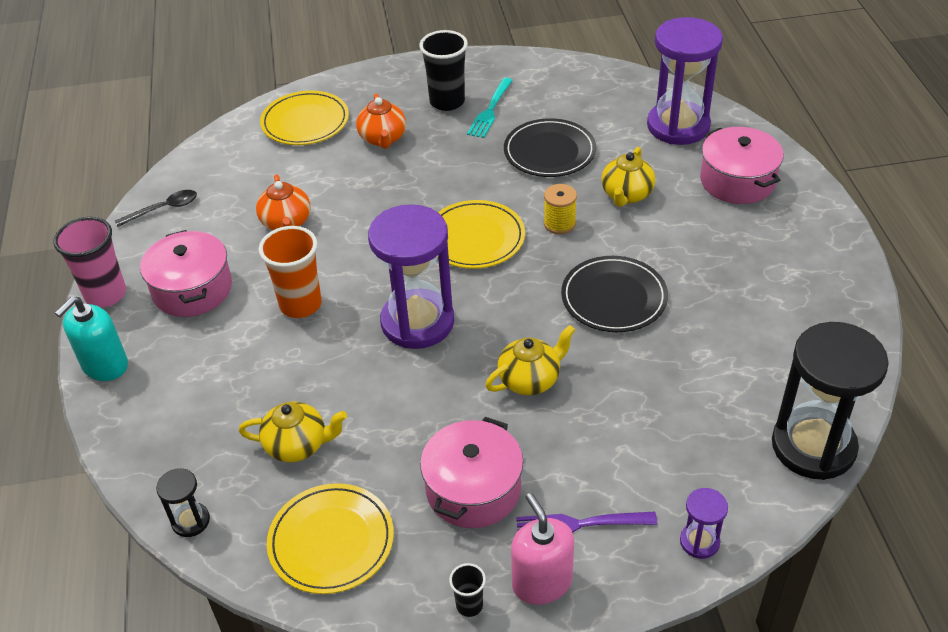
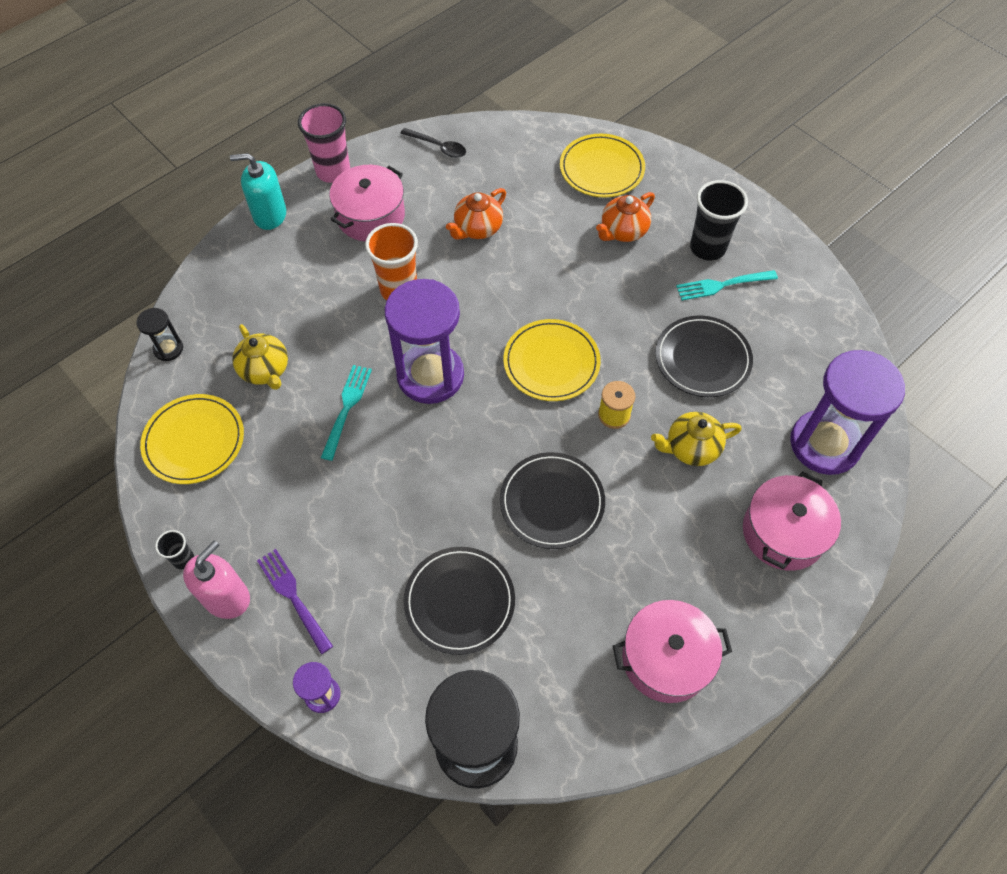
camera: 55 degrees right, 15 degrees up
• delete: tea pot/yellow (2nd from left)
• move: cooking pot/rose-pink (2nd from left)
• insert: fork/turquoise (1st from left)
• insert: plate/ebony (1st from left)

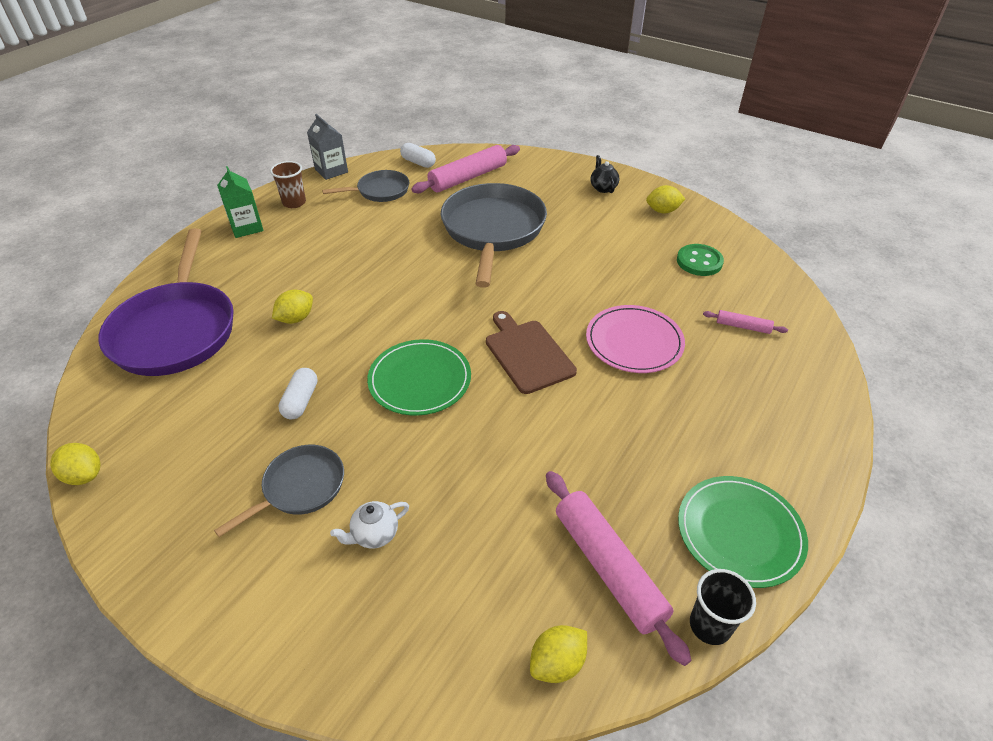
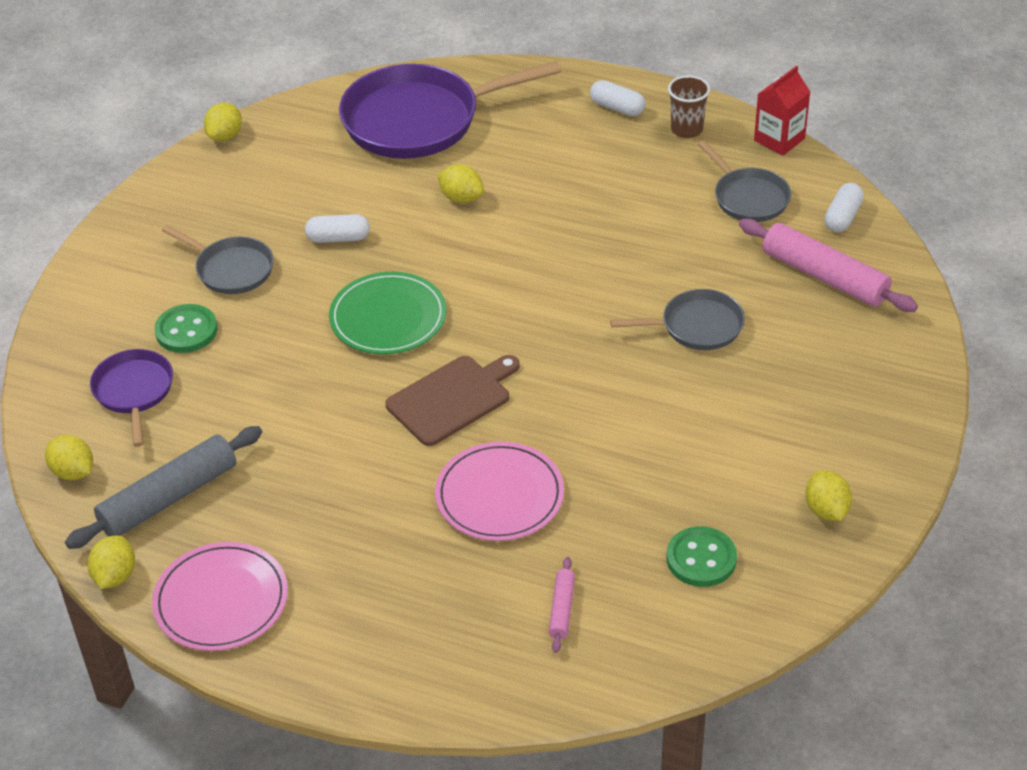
camera: 80 degrees right, 0 degrees up
• recolor: carton/grey to carton/crimson
• delete: tea pot/ebony
• replace: carton/emerald to pill/white (2nd from left)
• resize: skillet/grey (3rd from left in the first image) x0.53
• recolor: dough roller/rose-pink (2nd from left) to dough roller/grey
• recolor: plate/emerald (2nd from left) to plate/rose-pink (1st from left)
• replace: tea pot/white to button/emerald (1st from left)
• replace: tumbler/ebony to toy lemon/yellow (2nd from left)
• insert: skillet/violet (1st from left)

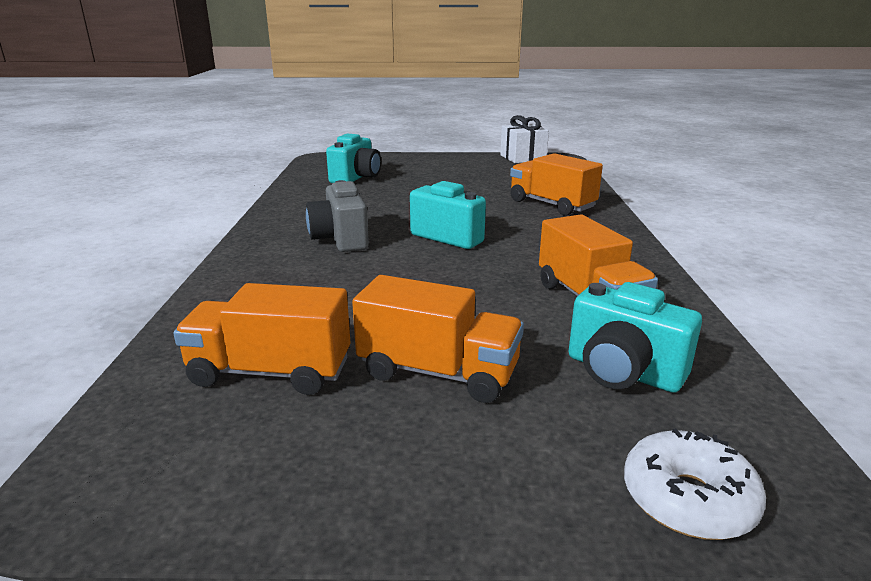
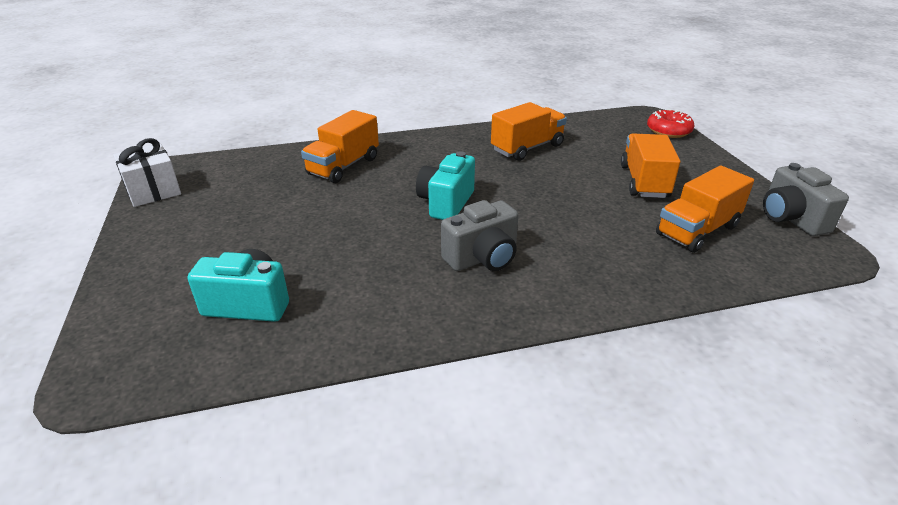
camera: 105 degrees left, 10 degrees up
• delete: photo camera/turquoise (3rd from left)
• rotate: truck/bright orange (1st from left in the first image) 60 degrees clockwise
• recolor: glazed donut/white to glazed donut/crimson
• insert: photo camera/grey (2nd from left)

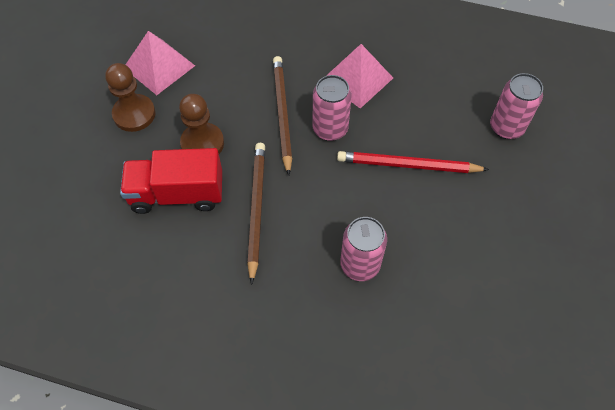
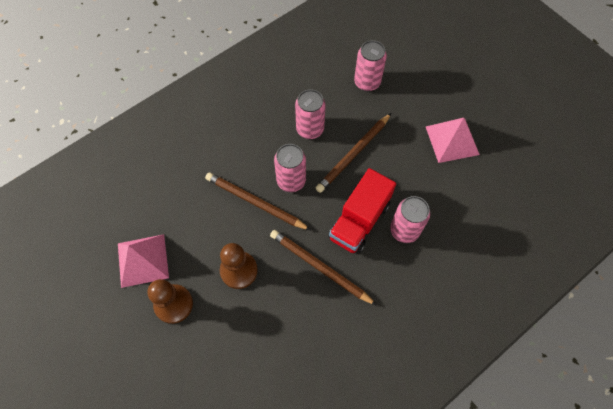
camera: 55 degrees left, 5 degrees up
• move: solid pyramid/rose-pink (2nd from left)
• move: truck/crimson
• recolor: lead pencil/crimson to lead pencil/dark brown (3rd from left)
• insert: tin/rose-pink (2nd from left)

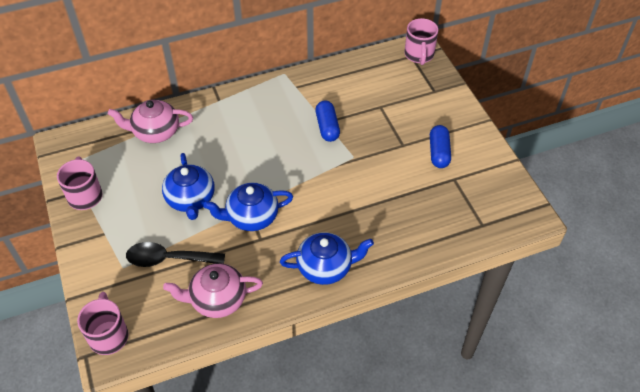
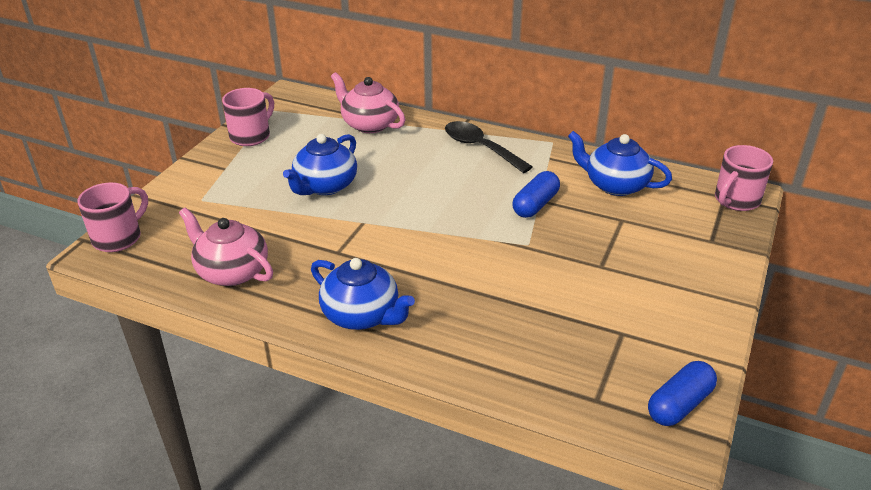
camera: 45 degrees right, 15 degrees down
• move: pill/royal blue (2nd from left)
• move: tea pot/royal blue (2nd from left in the first image) to tea pot/royal blue (3rd from left)
• move: spoon/ebony

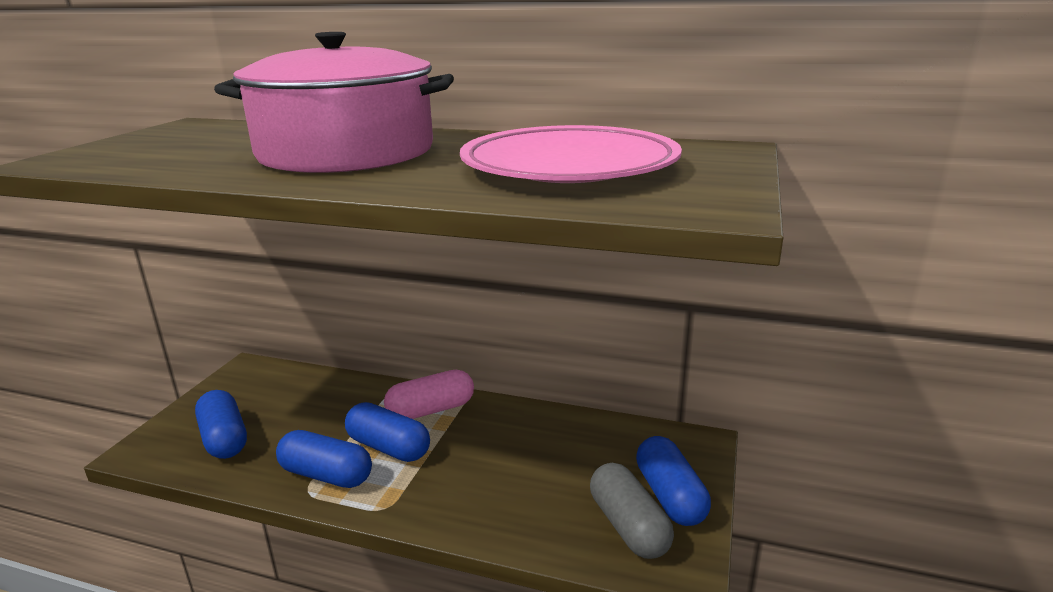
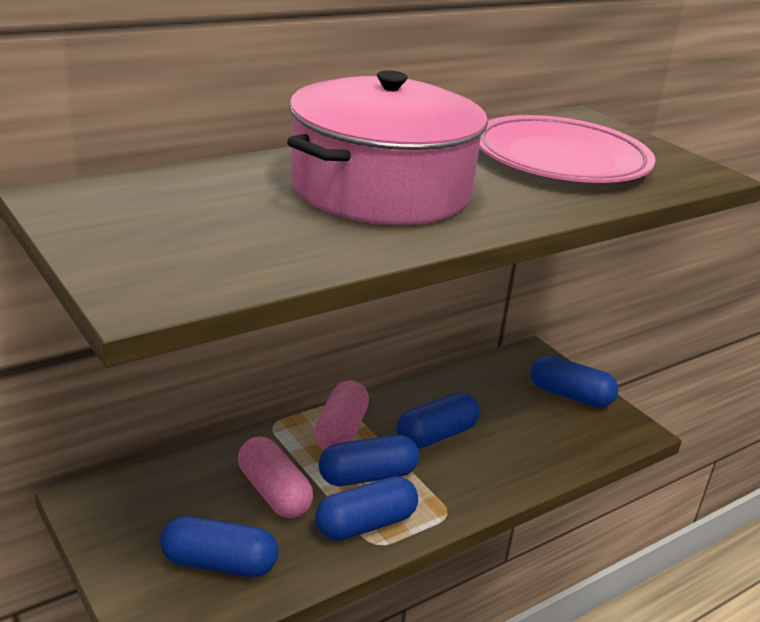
camera: 55 degrees left, 5 degrees up
• delete: pill/grey
• insert: pill/royal blue (4th from left)
• insert: pill/rose-pink (1st from left)

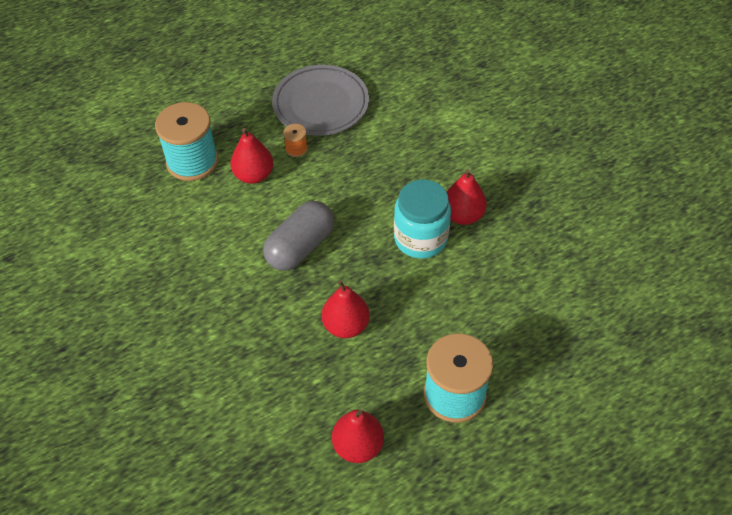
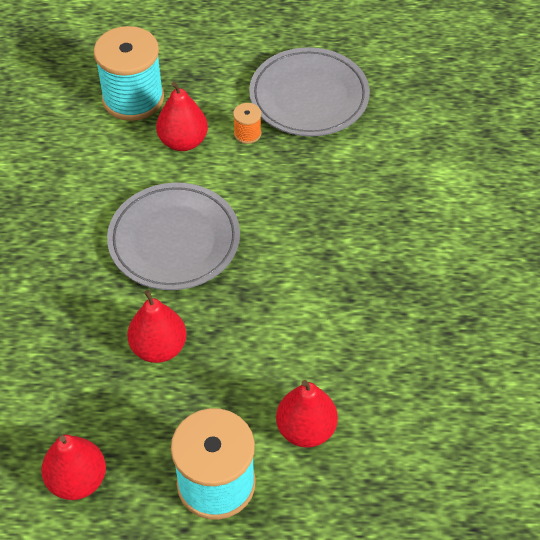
camera: 30 degrees right, 0 degrees up
• move: pear/crimson (4th from left)
• delete: preserve jar/turquoise
• replace: pill/grey to plate/grey (1st from left)

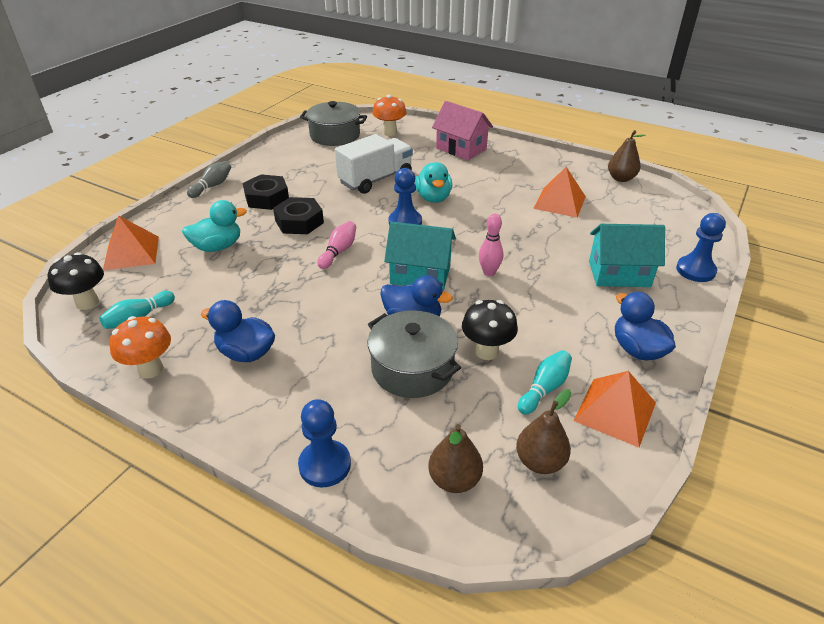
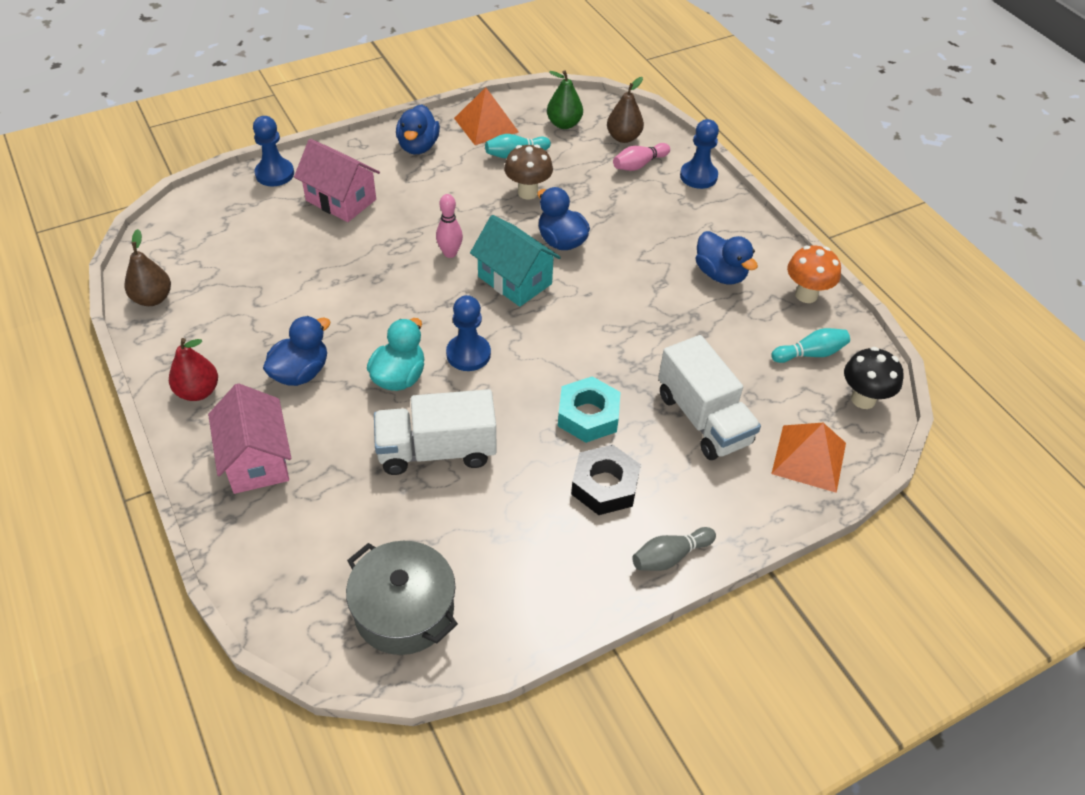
camera: 150 degrees left, 10 degrees up
• delete: toadstool/bright orange (2nd from left)
• delete: solid pyramid/bright orange (2nd from left)
• recolor: hexagon nut/ebony (2nd from left) to hexagon nut/turquoise
• replace: toy duck/turquoise (1st from left) to truck/white (2nd from left)
• move: skittle/rose-pink (1st from left in the first image) to skittle/rose-pink (2nd from left)
• recolor: cottage/turquoise (2nd from left) to cottage/rose-pink (2nd from left)
• recolor: toadstool/ebony (2nd from left) to toadstool/dark brown
• delete: cooking pot/grey (2nd from left)
• recolor: pear/dark brown (2nd from left) to pear/emerald
• insert: toy duck/royal blue (1st from left)
• insert: pear/crimson

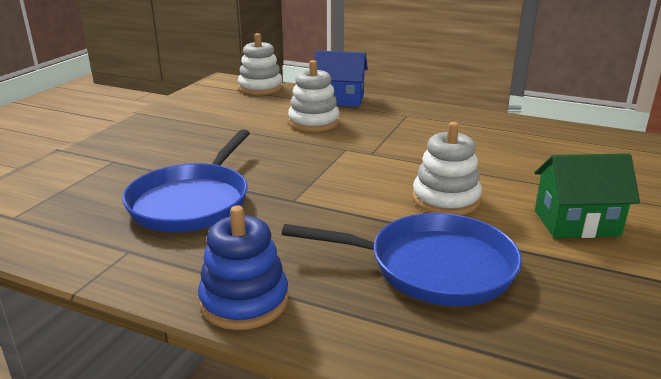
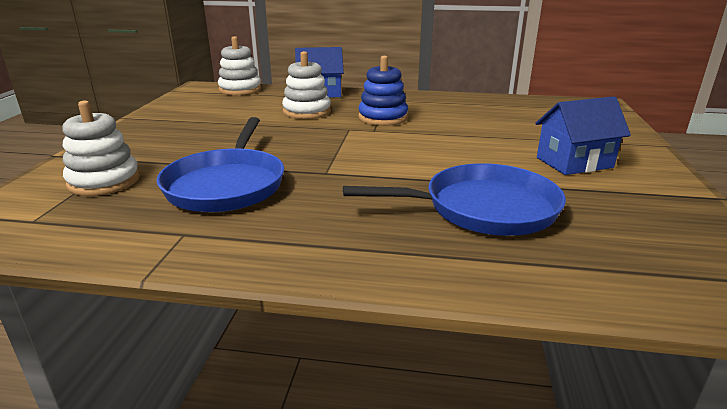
camera: 15 degrees left, 0 degrees up
• move: ring stacker/white (3rd from left in the first image) to ring stacker/white (1st from left)
• recolor: cottage/emerald to cottage/royal blue (2nd from left)
• move: ring stacker/royal blue

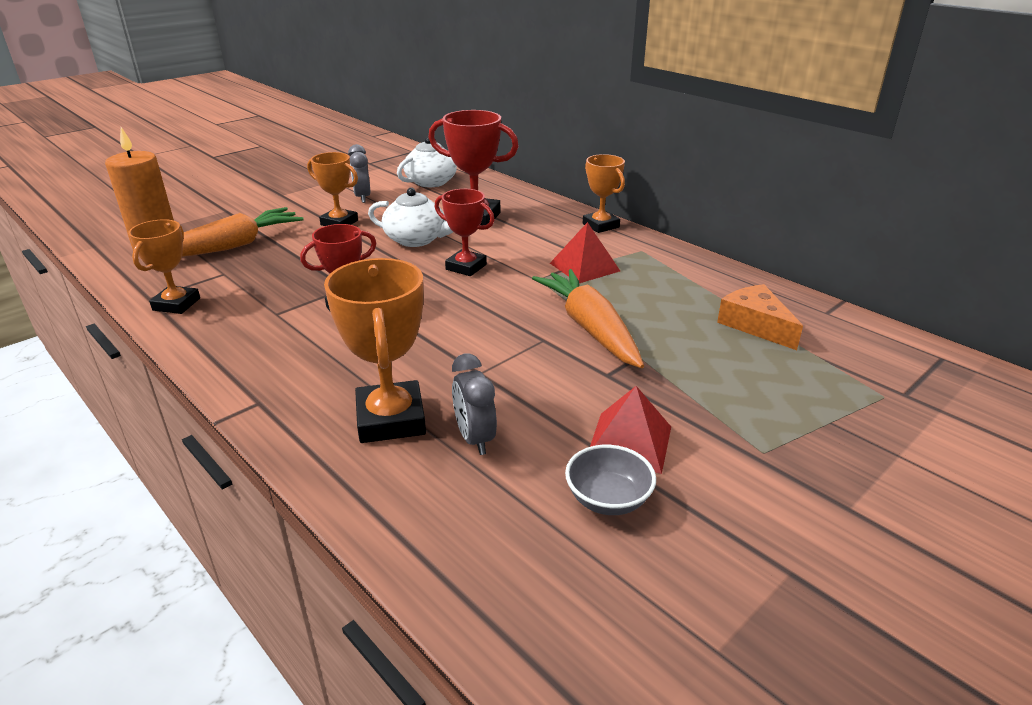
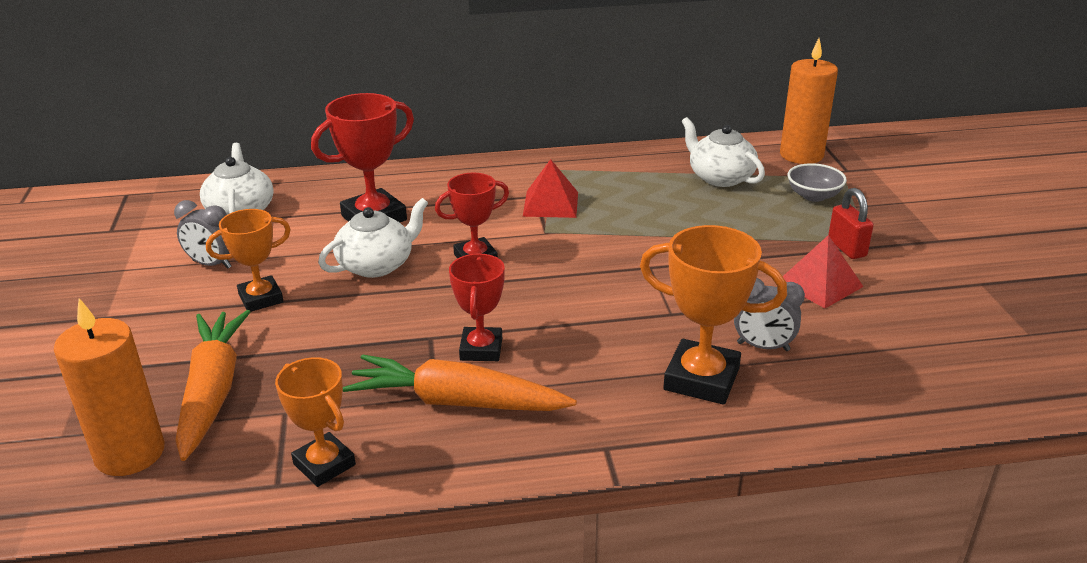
camera: 55 degrees left, 0 degrees up
• delete: trophy/bright orange (4th from left)
• move: toy carrot/bright orange (2nd from left)
• replace: piece of cheese/bright orange to tea pot/white (3rd from left)
• move: bowl/grey
• insert: candle/bright orange (2nd from left)
• insert: padlock/crimson

